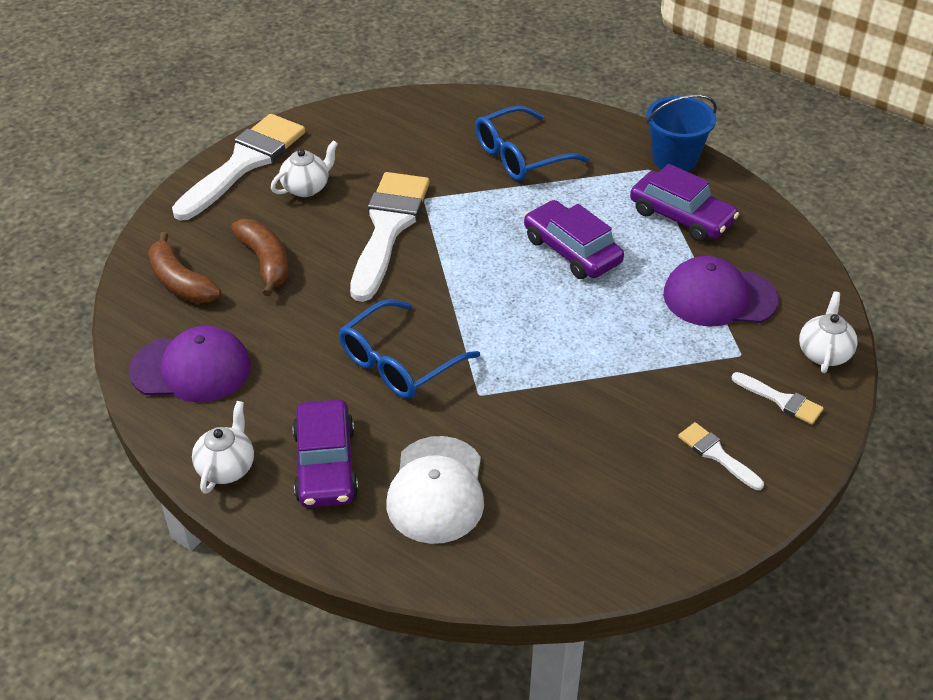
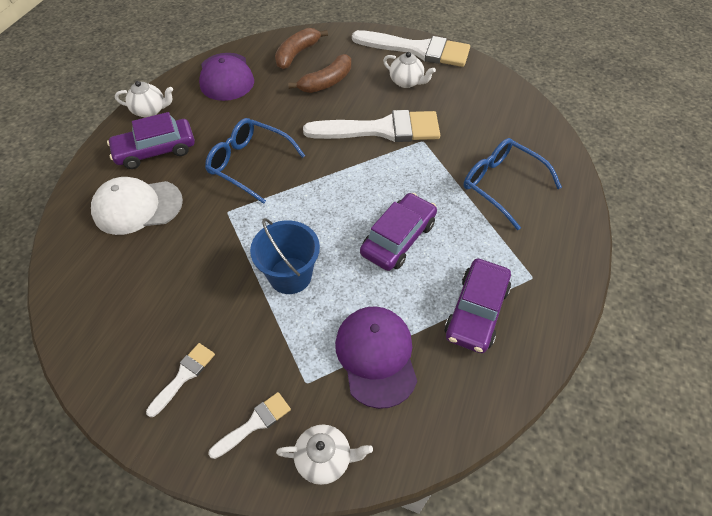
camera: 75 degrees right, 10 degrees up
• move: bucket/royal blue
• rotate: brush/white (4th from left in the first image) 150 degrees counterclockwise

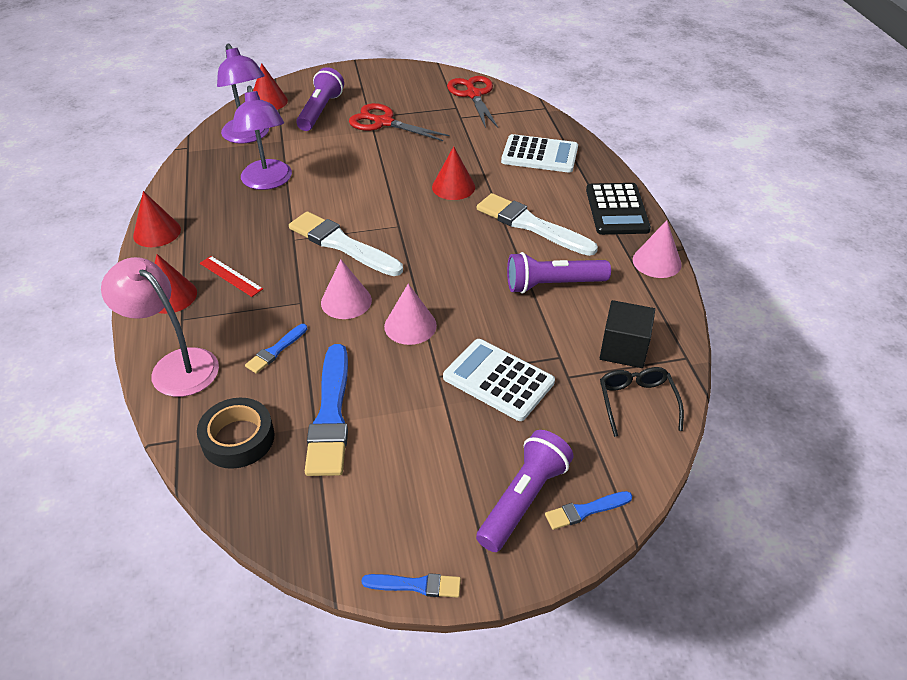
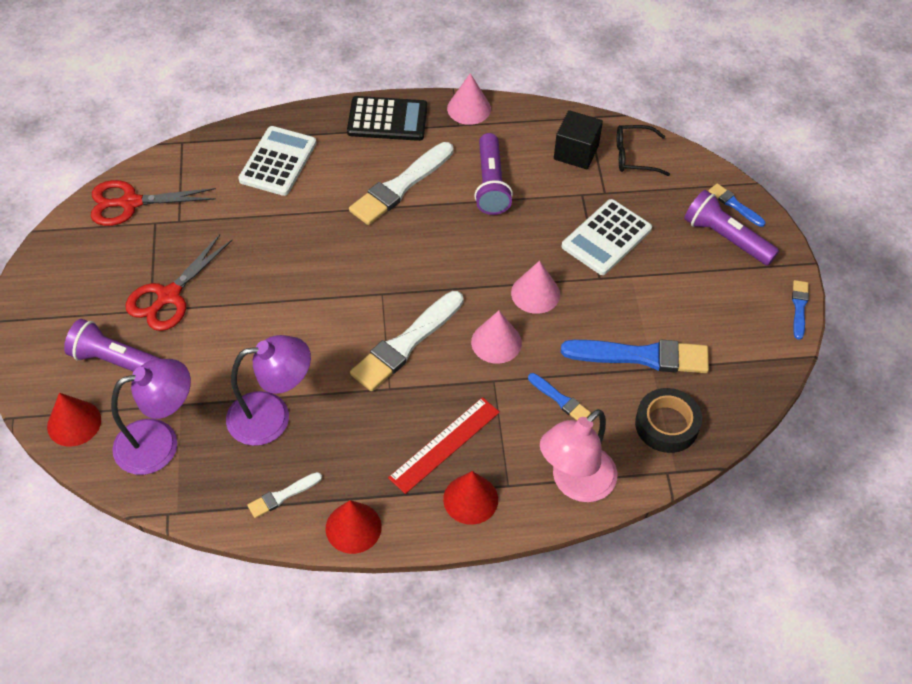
camera: 85 degrees left, 10 degrees up
• delete: solid cone/crimson (4th from left)
• resize: straightedge/crimson x1.52
• rotate: brush/royal blue (4th from left in the first image) 150 degrees clockwise
• insert: brush/white (1st from left)

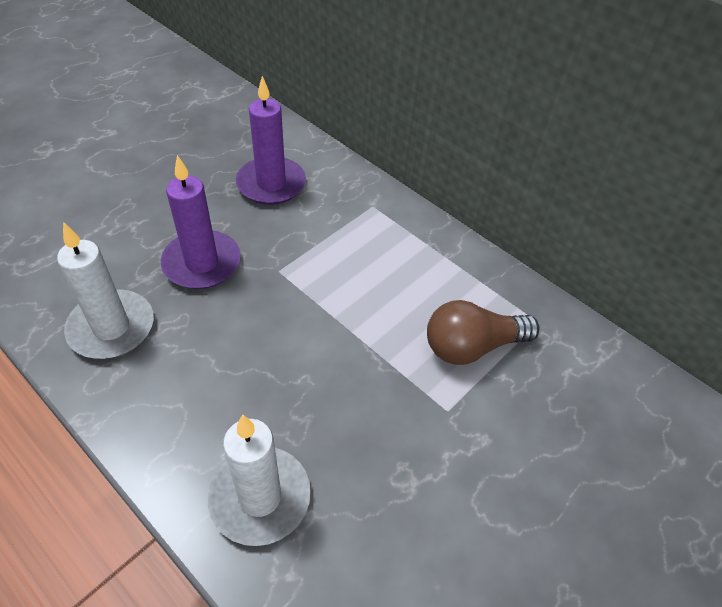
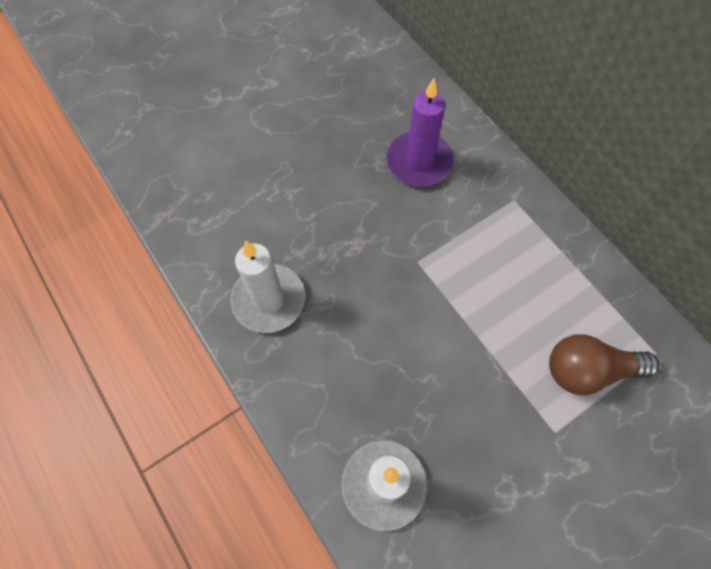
camera: 15 degrees right, 15 degrees up
• delete: candle/violet (1st from left)

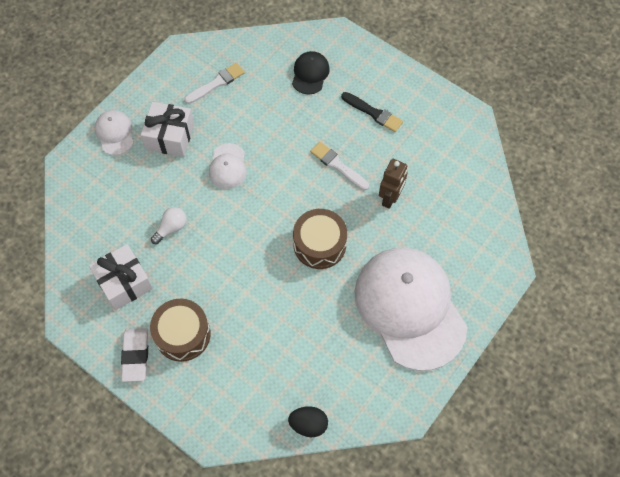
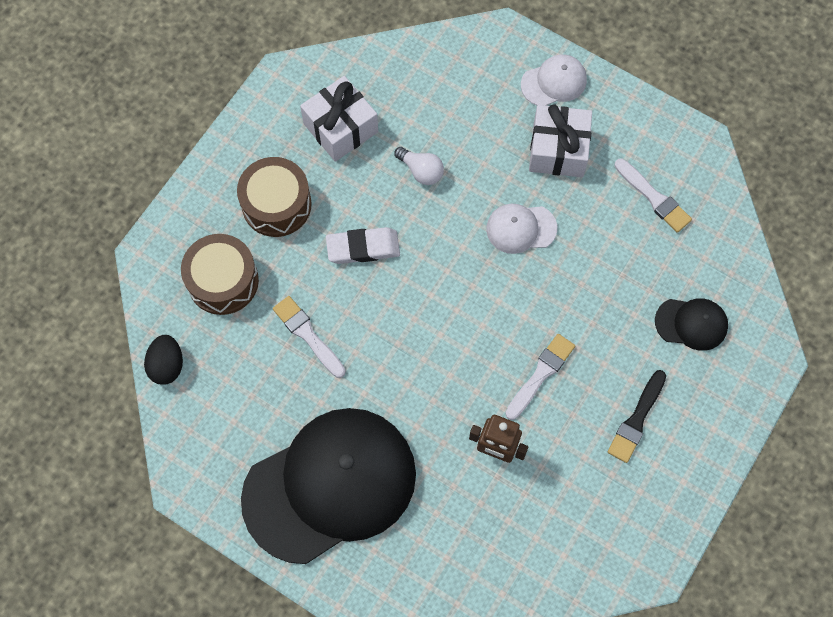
camera: 85 degrees right, 5 degrees up
• move: drum/dark brown (2nd from left in the first image) to drum/dark brown (1st from left)
• recolor: baseball cap/white (3rd from left) to baseball cap/ebony (1st from left)
• move: gum eraser/white
• insert: brush/white (1st from left)

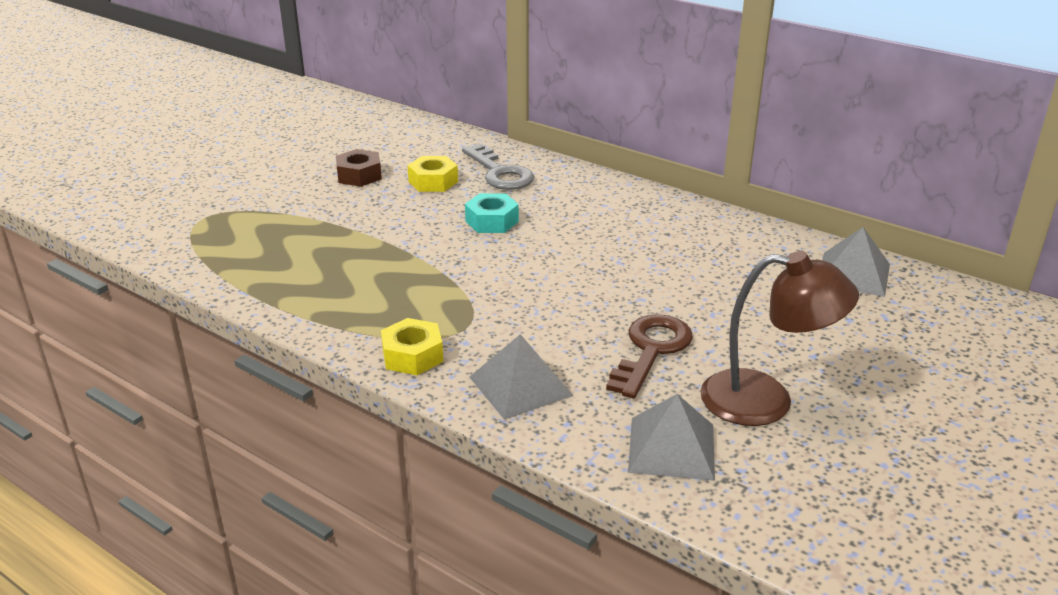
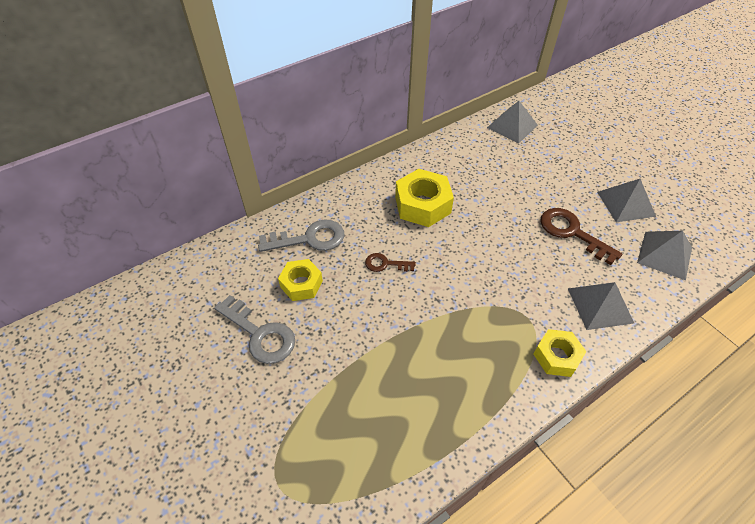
camera: 70 degrees left, 20 degrees up
• replace: hexagon nut/dark brown to key/grey (1st from left)
• replace: hexagon nut/turquoise to key/dark brown (1st from left)
• replace: desk lamp/dark brown to solid pyramid/grey (3rd from left)
• insert: hexagon nut/yellow (2nd from left)

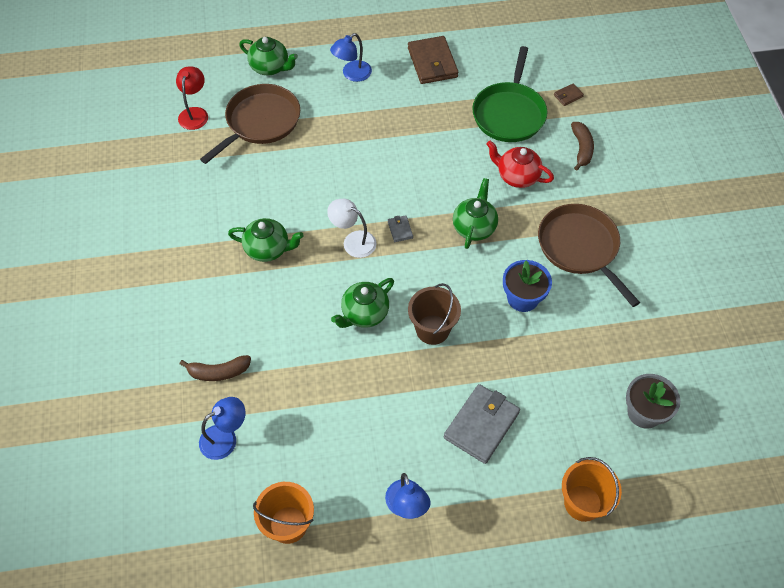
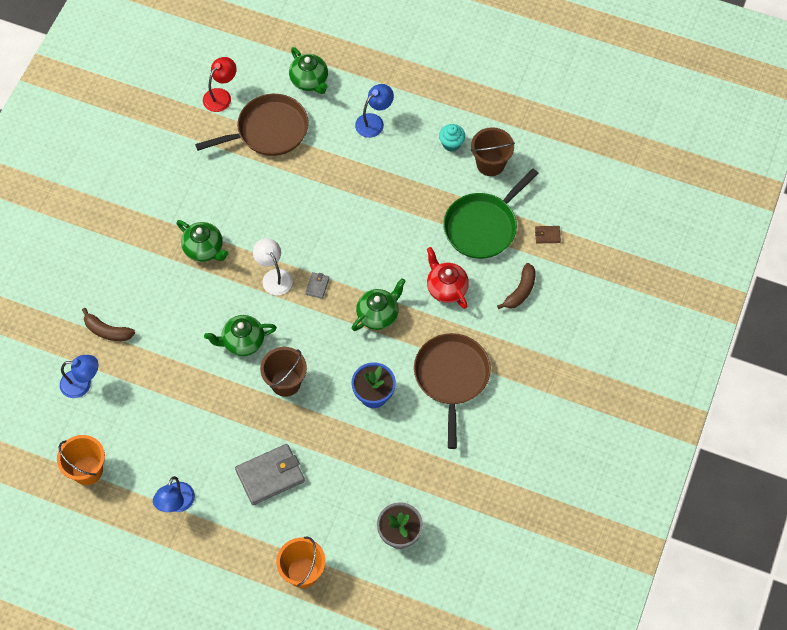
camera: 30 degrees right, 5 degrees up
• rotate: desk lamp/royal blue (2nd from left in the first image) 150 degrees clockwise
• replace: wallet/dark brown (1st from left) to cupcake/turquoise
• insert: bucket/dark brown (2nd from left)

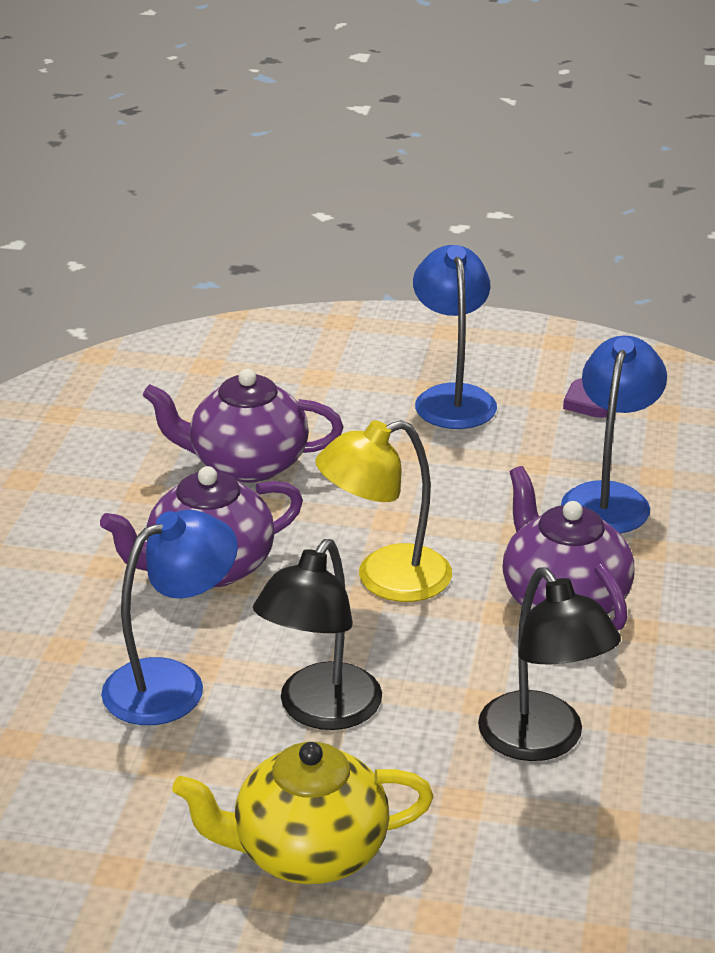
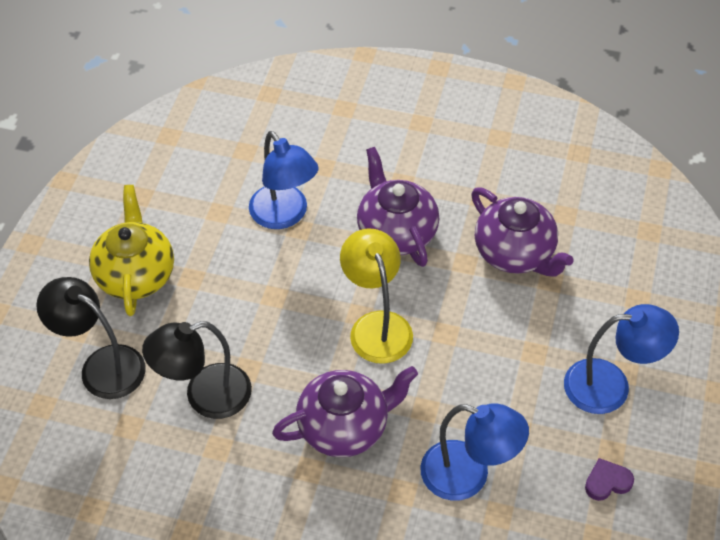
camera: 95 degrees right, 20 degrees up
• rotate: tea pot/violet (2nd from left in the first image) 135 degrees clockwise
• move: desk lamp/ebony (1st from left)

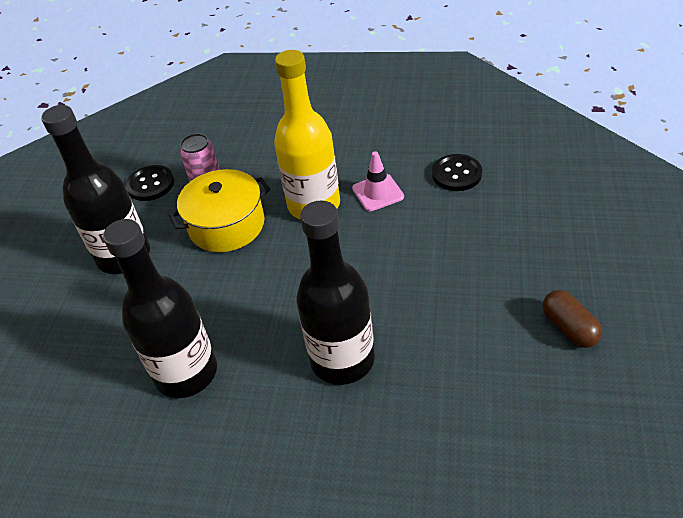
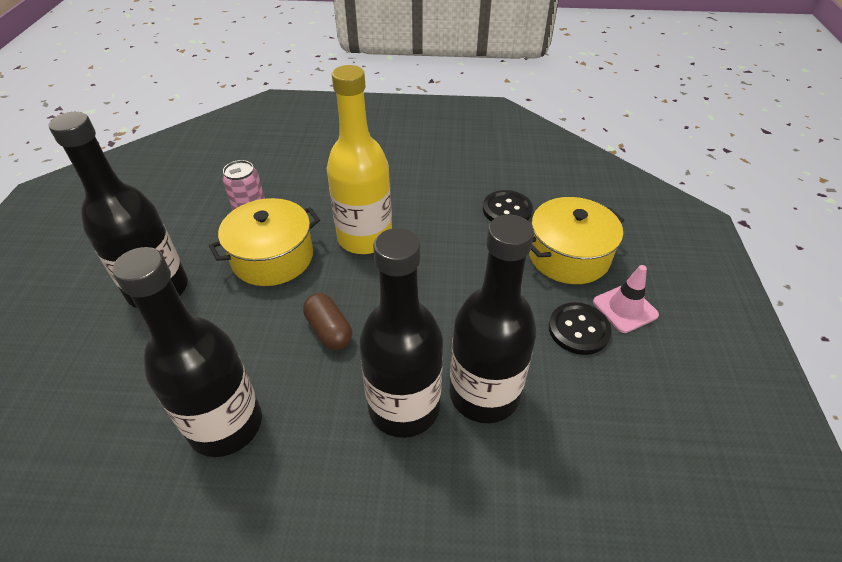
camera: 10 degrees left, 0 degrees up
• move: traffic cone/rose-pink
• move: button/ebony (1st from left in the first image) to button/ebony (2nd from left)
• move: pill/dark brown
• insert: cooking pot/yellow (2nd from left)
• insert: flask/ebony (4th from left)

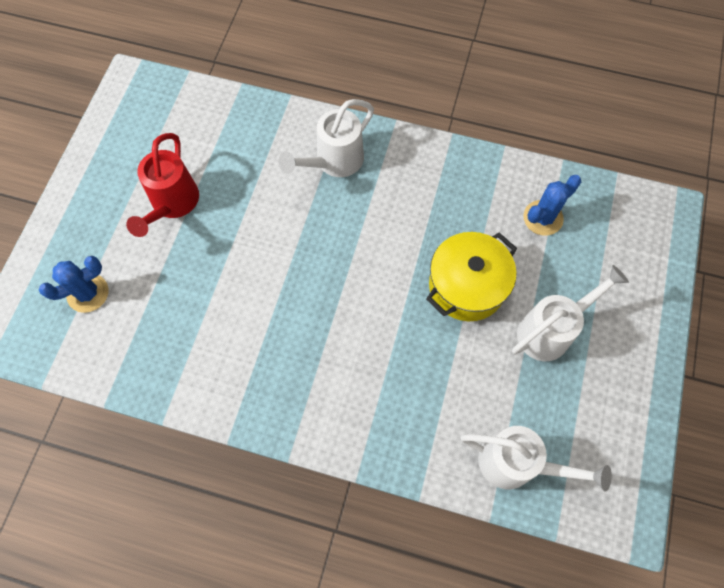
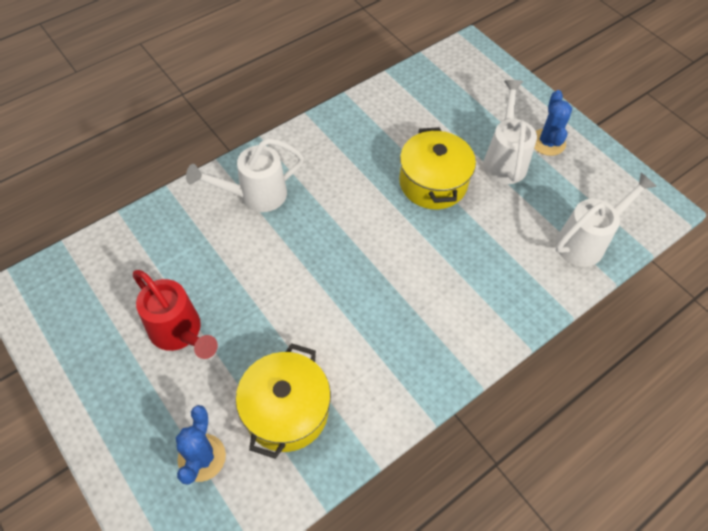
camera: 55 degrees left, 10 degrees down
• rotate: watering can/white (1st from left) 75 degrees clockwise
• move: saguaro cactus/royal blue (2nd from left)
• insert: cooking pot/yellow (1st from left)

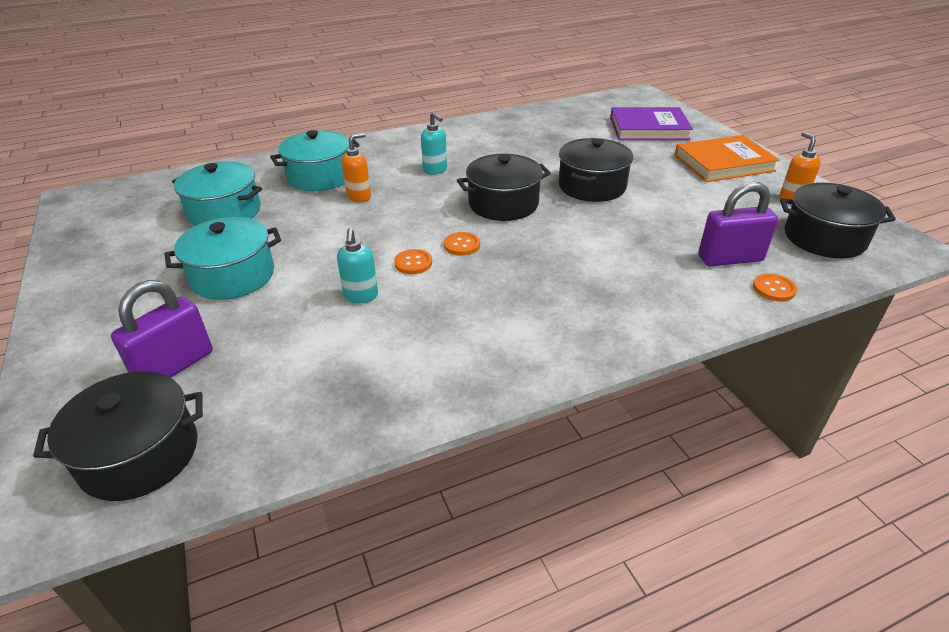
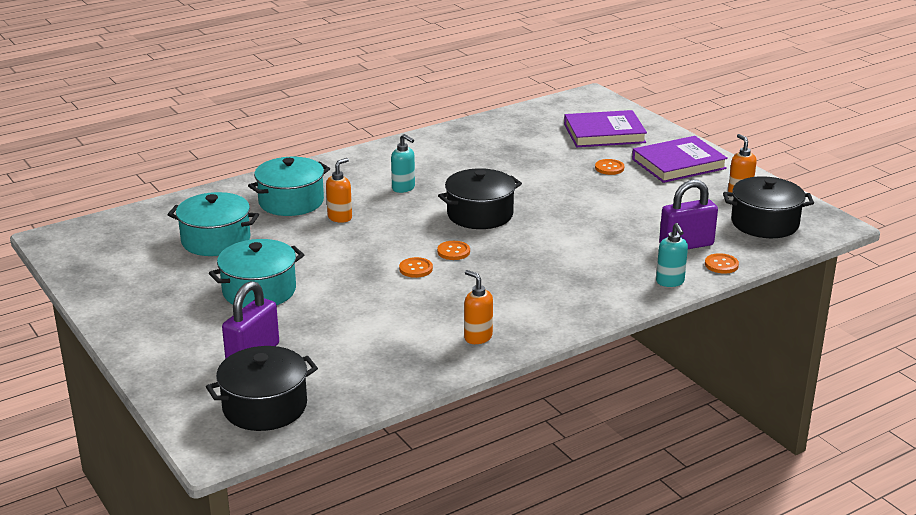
camera: 10 degrees left, 10 degrees down
• recolor: book/bright orange to book/violet (2nd from left)
• delete: cooking pot/ebony (3rd from left)
• move: soap pump/turquoise (1st from left in the first image) to soap pump/turquoise (2nd from left)
• insert: button/bright orange (3rd from left)
• insert: soap pump/bright orange (2nd from left)

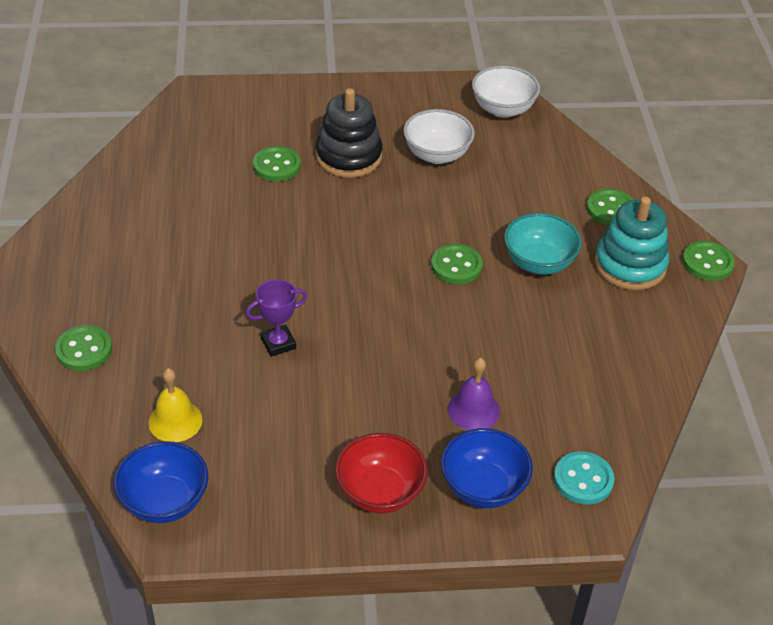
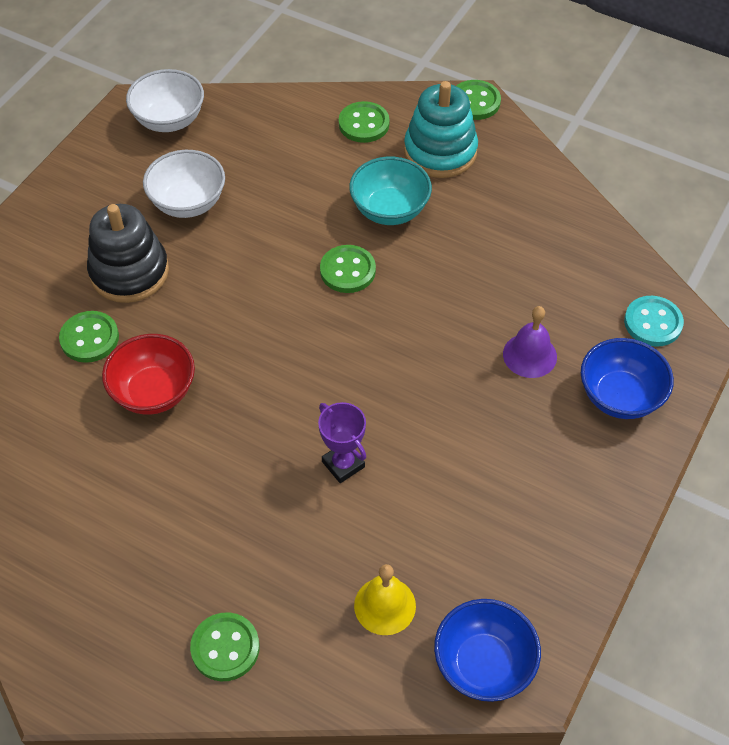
camera: 55 degrees left, 10 degrees up
• rotate: trophy/violet 45 degrees counterclockwise
• move: bowl/crimson

